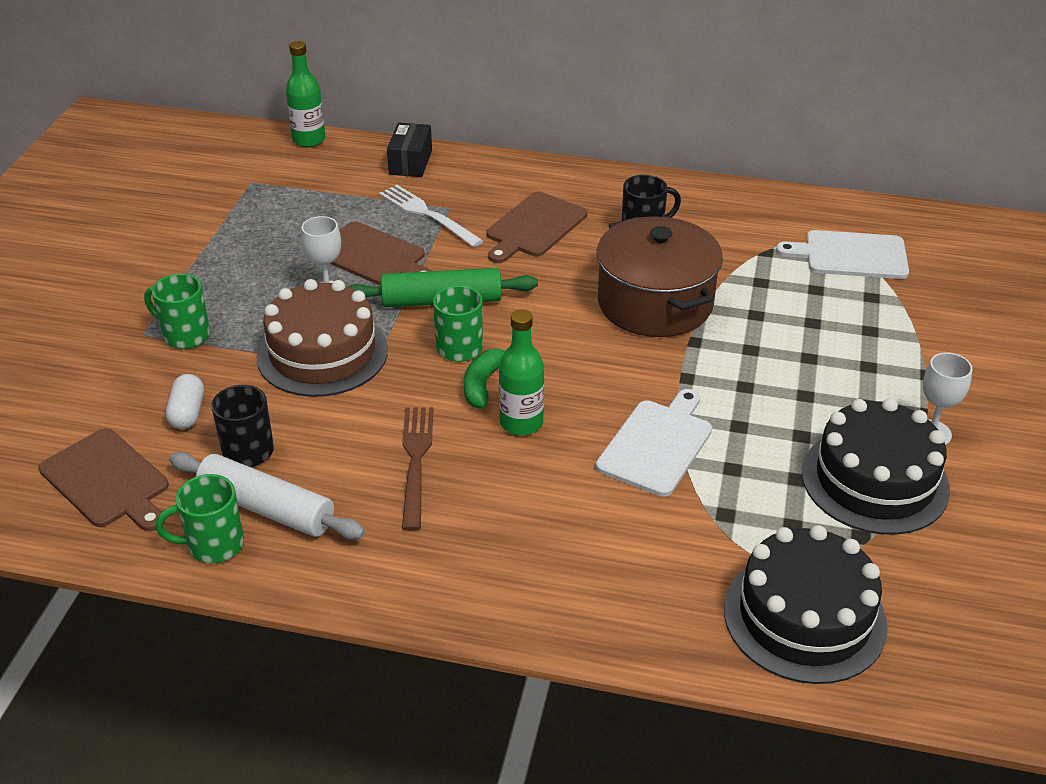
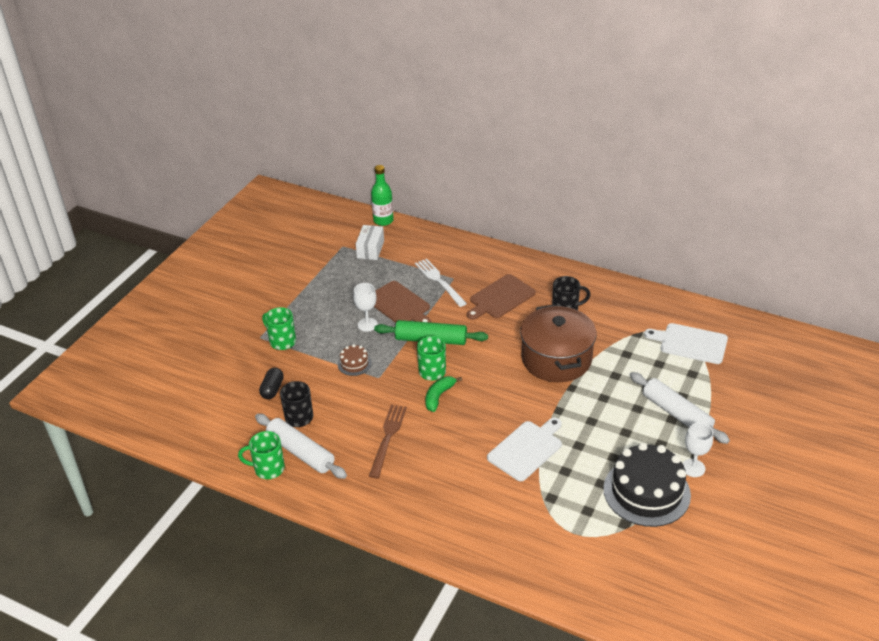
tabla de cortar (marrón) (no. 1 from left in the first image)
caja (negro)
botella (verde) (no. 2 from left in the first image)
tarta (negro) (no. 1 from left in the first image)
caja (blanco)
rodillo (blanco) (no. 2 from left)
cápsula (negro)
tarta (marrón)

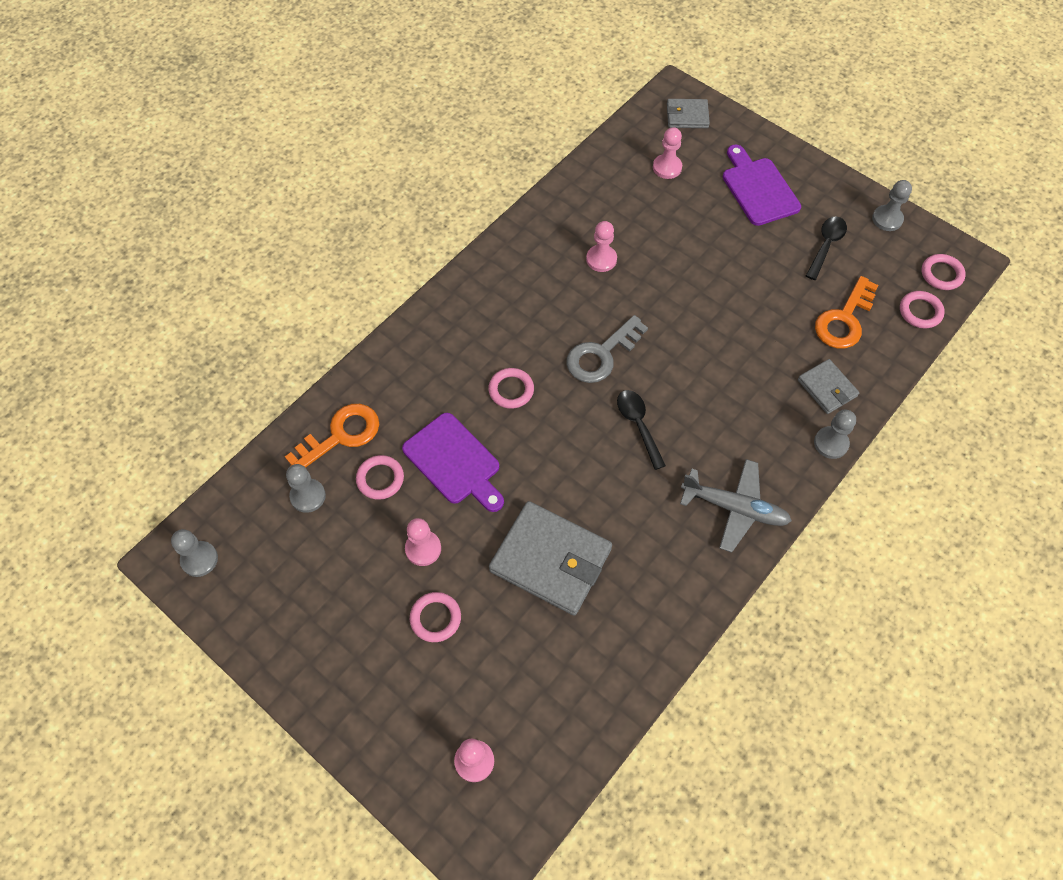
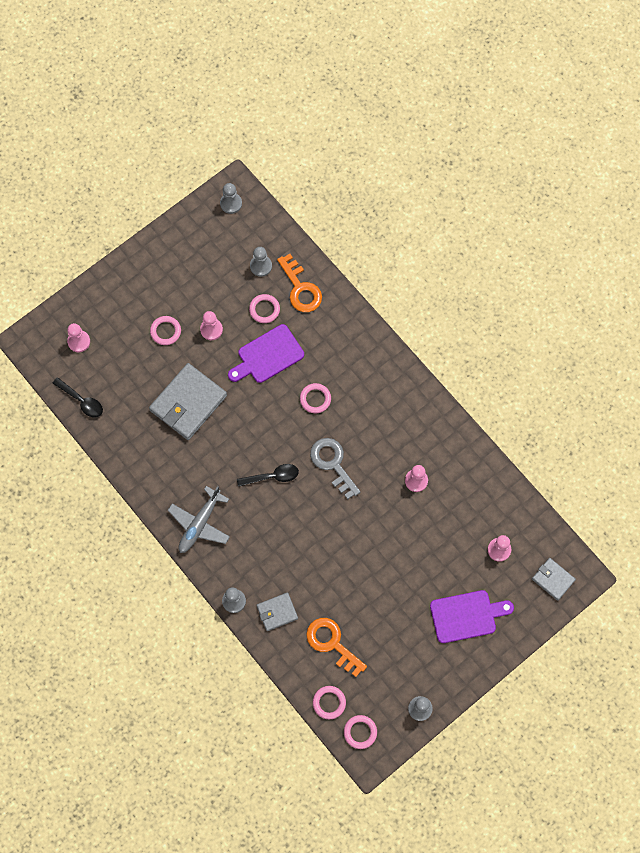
cuchara (negro) (no. 1 from left)
cartera (gris) (no. 3 from left)

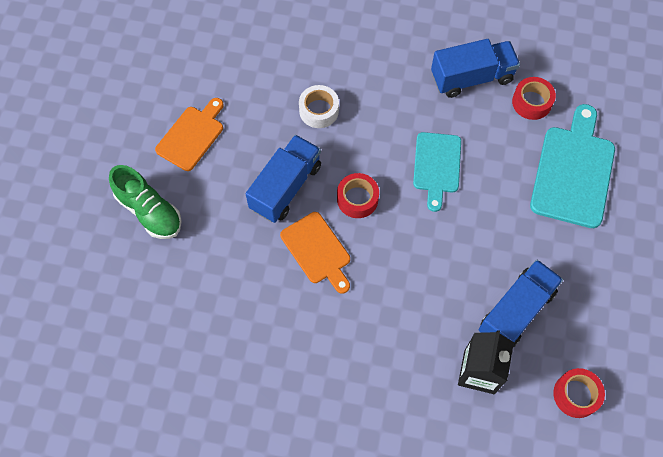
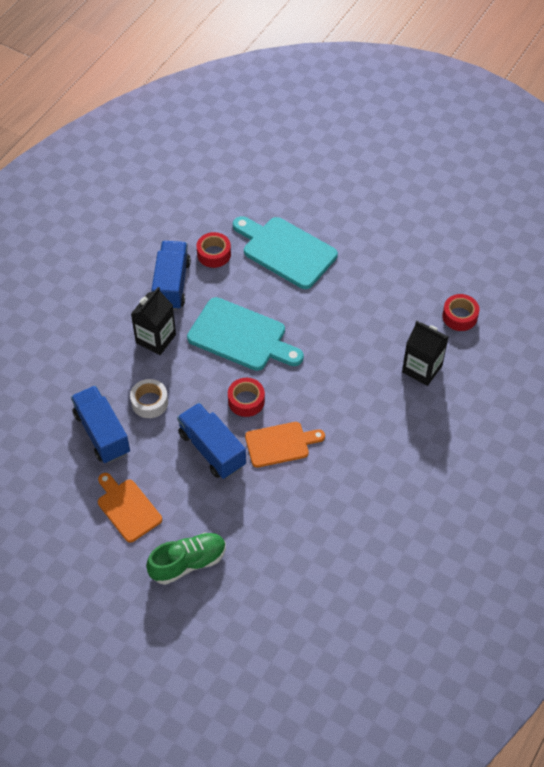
cartón de leche (negro) (no. 1 from left)
camión (azul) (no. 1 from left)
tabla de cortar (turquesa) (no. 1 from left)

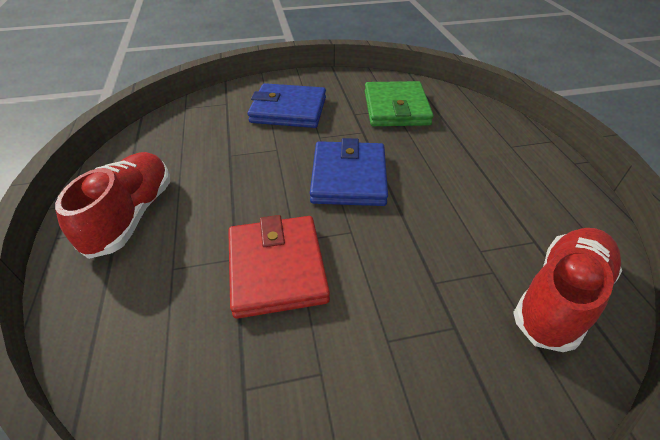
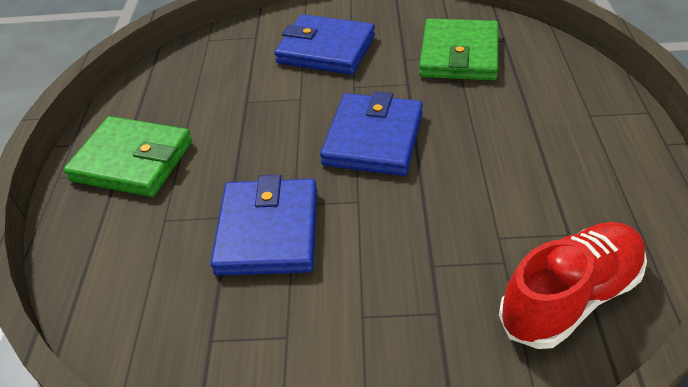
cartera (verde) (no. 1 from left)
cartera (azul) (no. 1 from left)

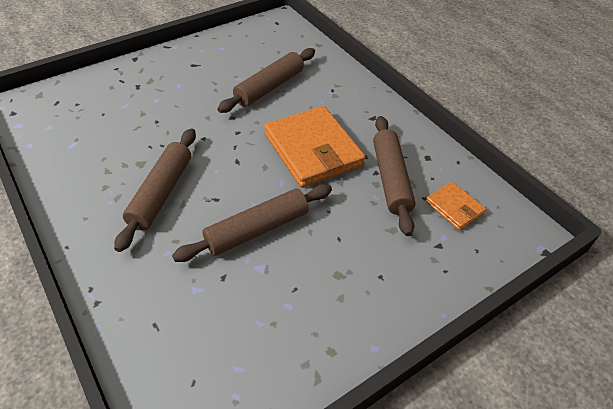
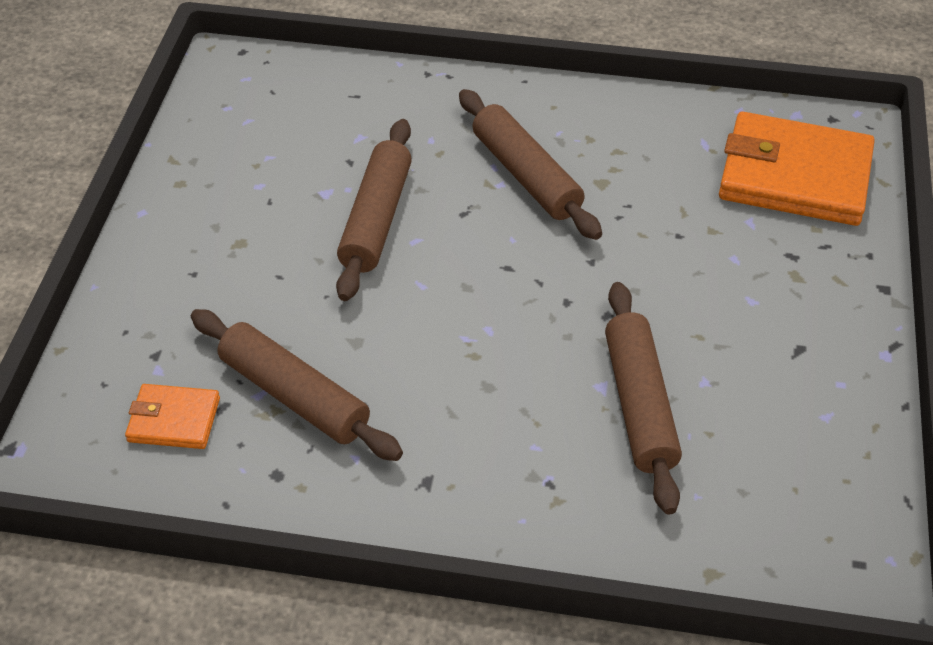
cartera (naranja) (no. 2 from left)

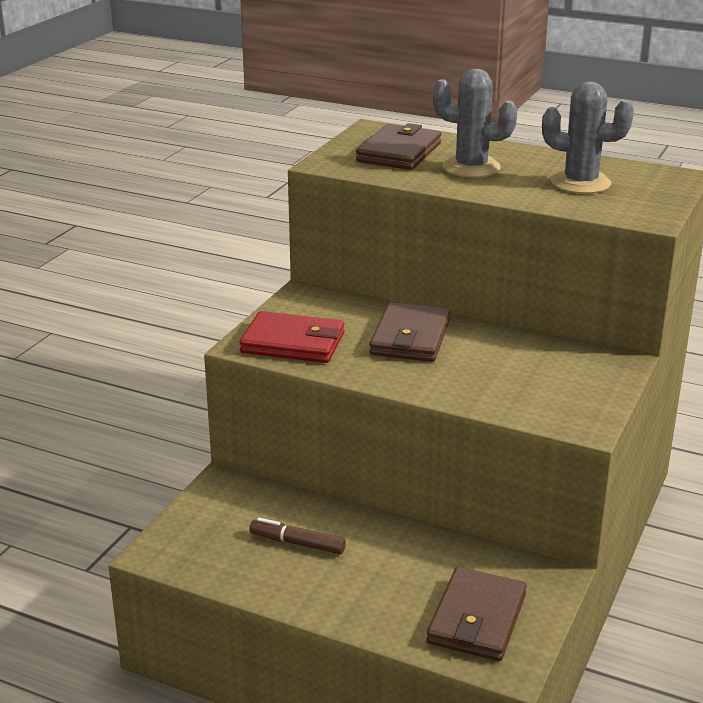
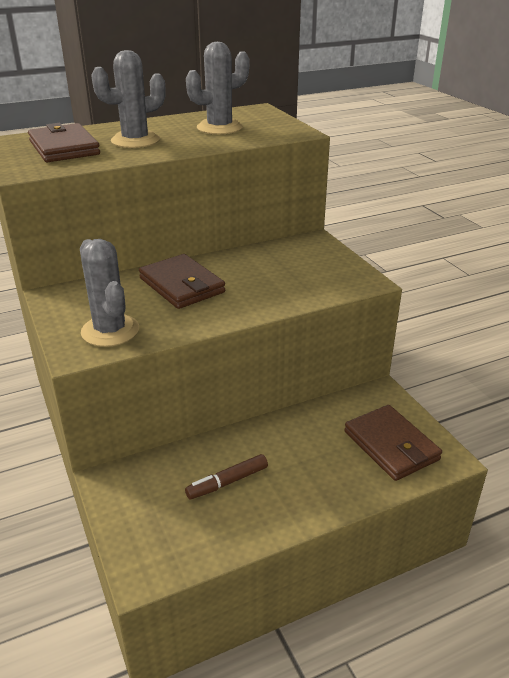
cactus (gris) (no. 1 from left)

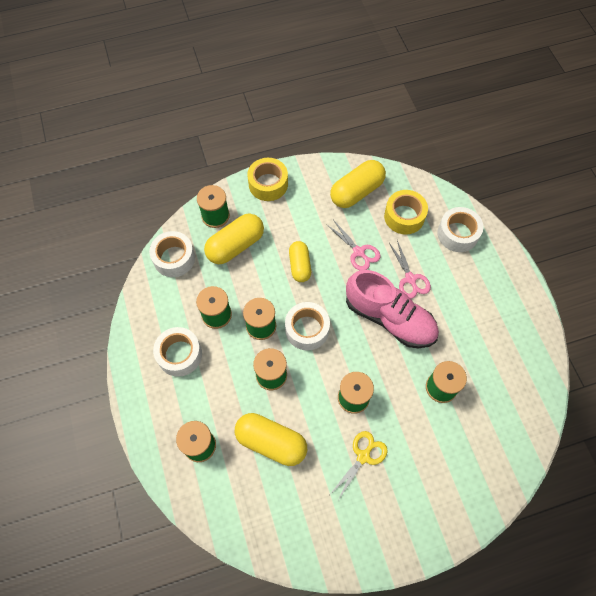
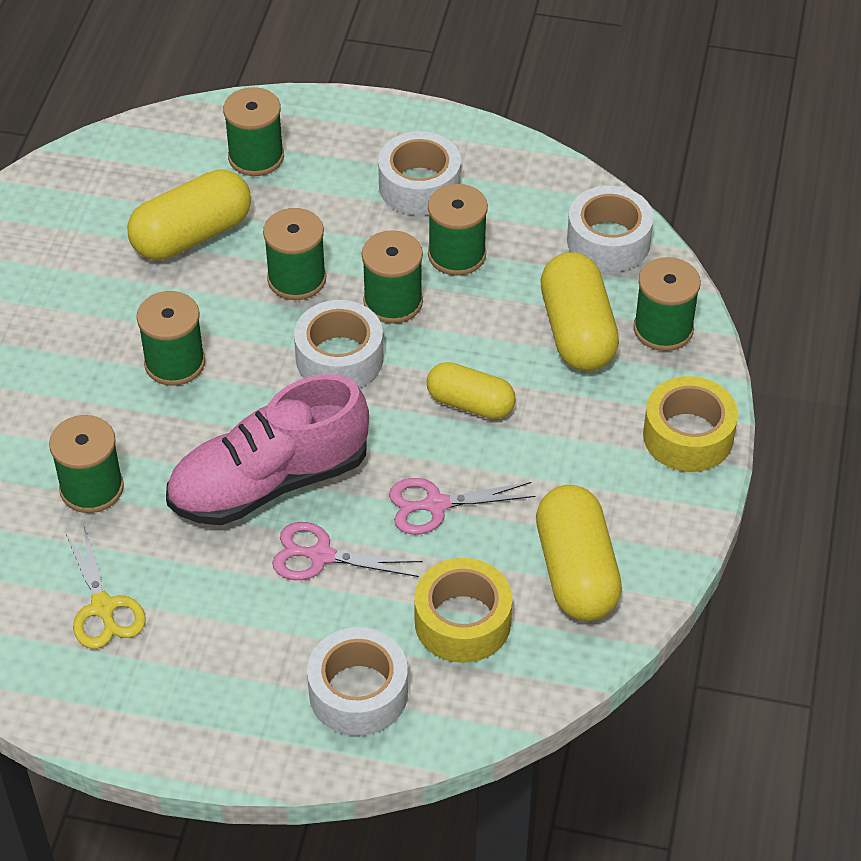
tijeras (amarillo)

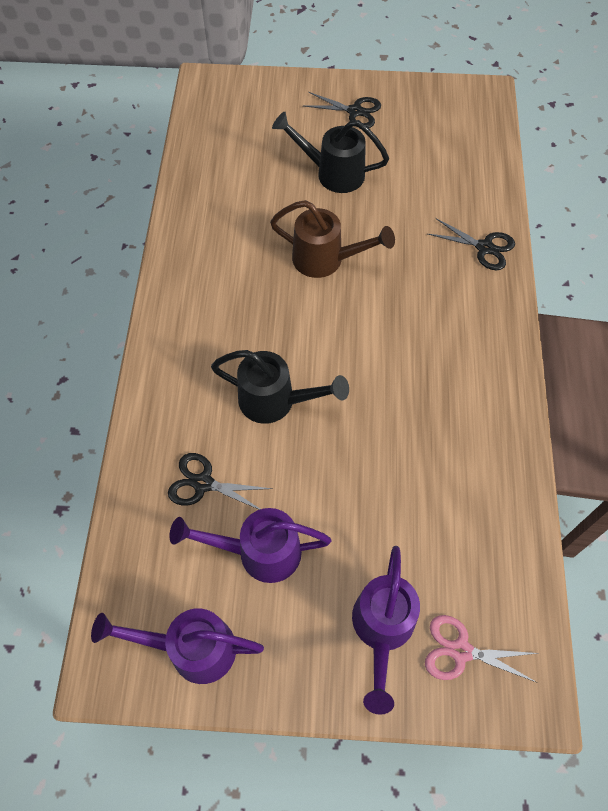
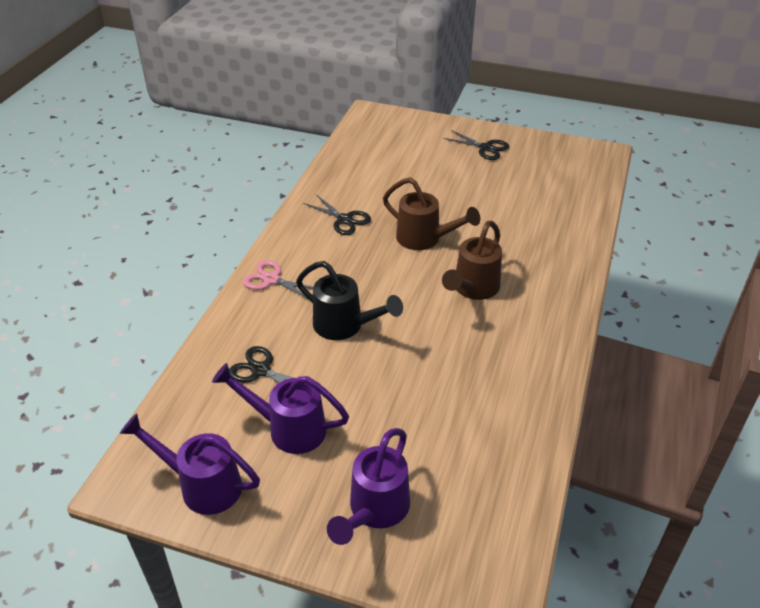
regadera (negro) (no. 2 from left in the first image)
regadera (marrón) (no. 2 from left)
tijeras (rosa)
tijeras (negro) (no. 2 from left)

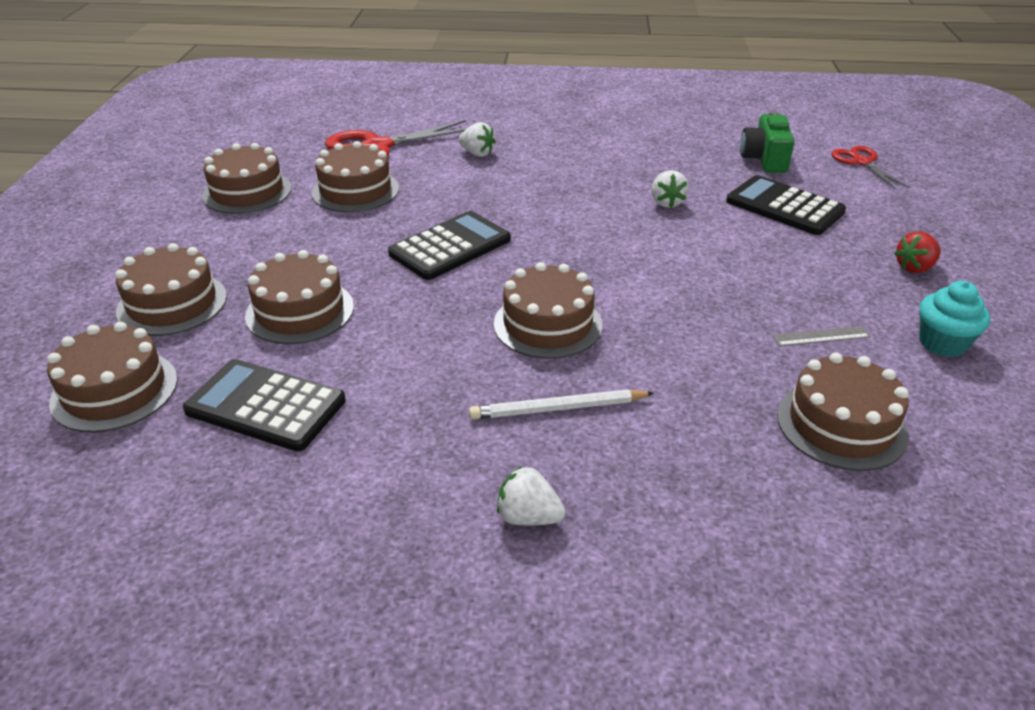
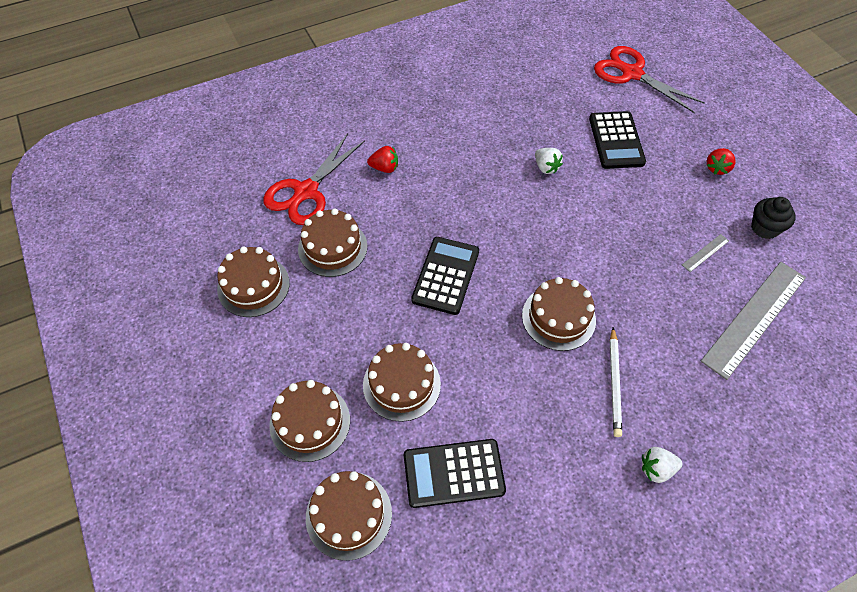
cámara (verde)
regla (gris) (no. 2 from left)
fresa (rojo) (no. 1 from left)
magdalena (negro)
lápiz (blanco)
calculadora (negro) (no. 3 from left)
tijeras (rojo) (no. 2 from left)

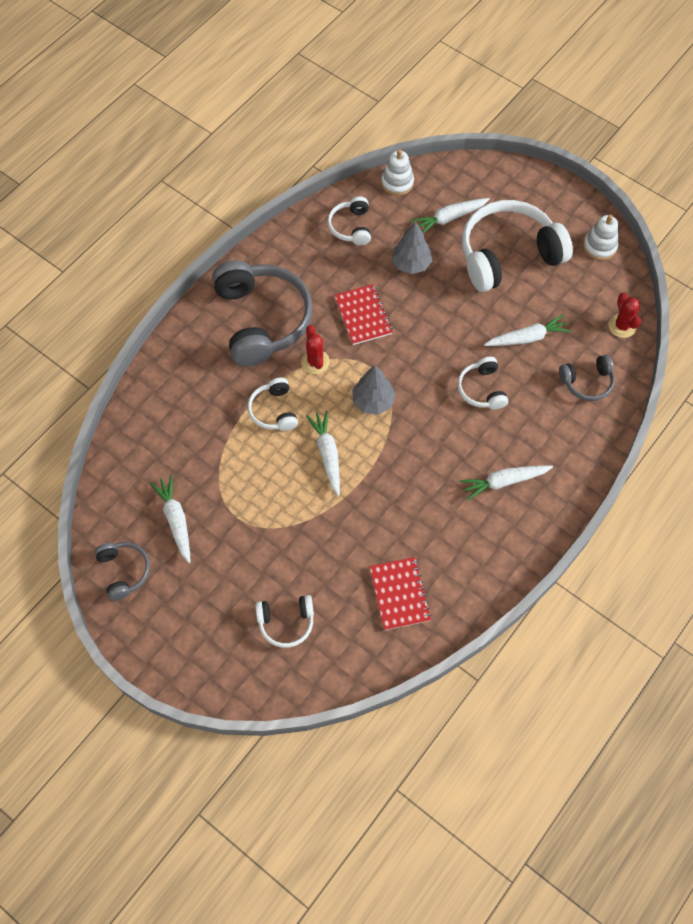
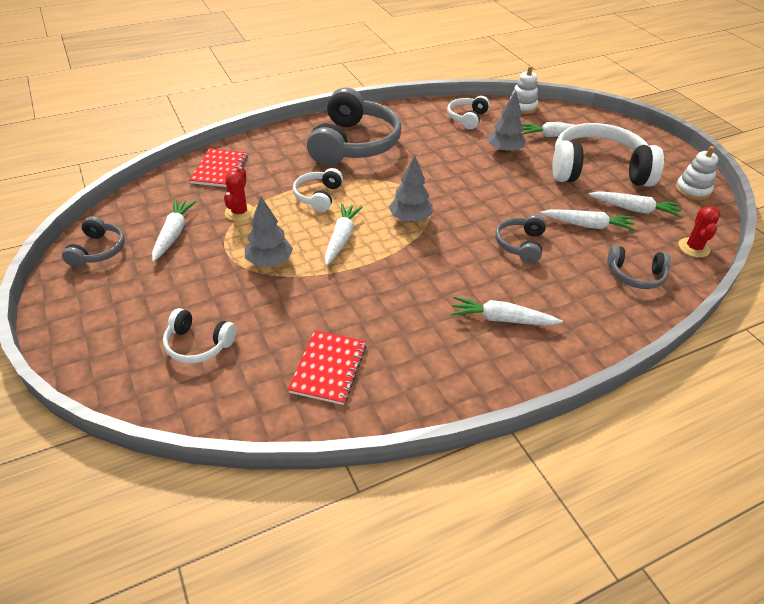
árbol (gris) (no. 1 from left)
zanahoria (blanco) (no. 6 from left)
cactus (rojo) (no. 1 from left)
cuaderno (rojo) (no. 1 from left)
auriculares (gris) (no. 3 from left)

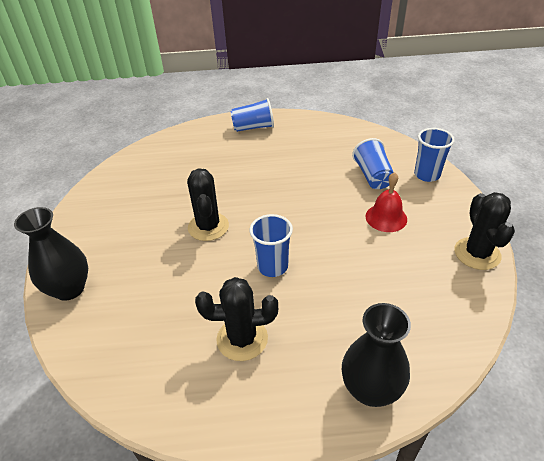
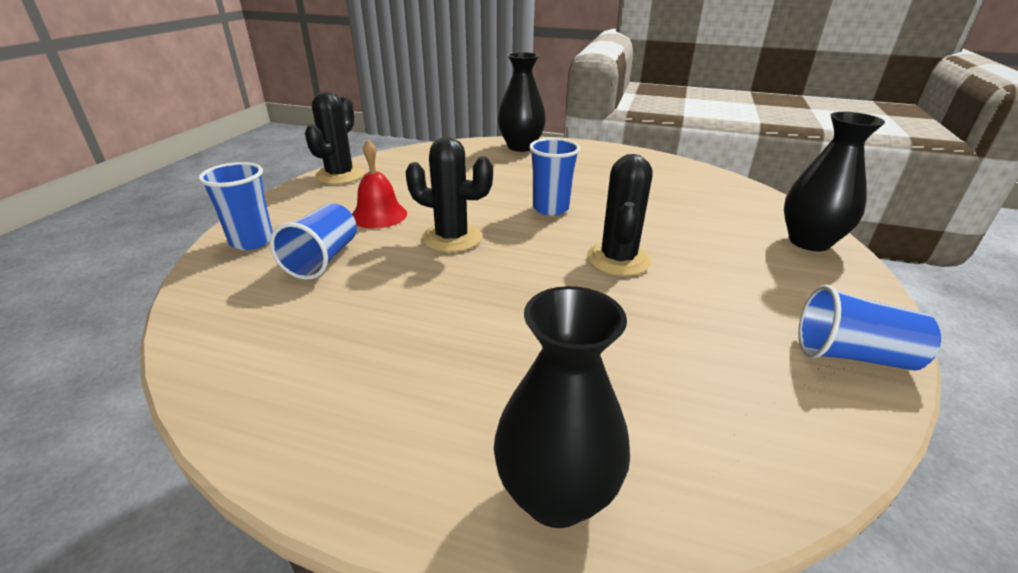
florero (negro) (no. 2 from left)
cactus (negro) (no. 2 from left)
vaso (azul) (no. 4 from left)

